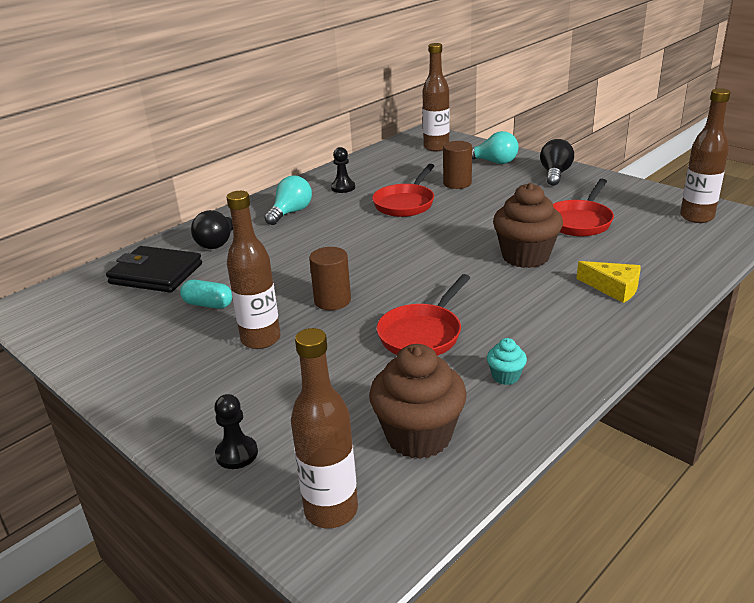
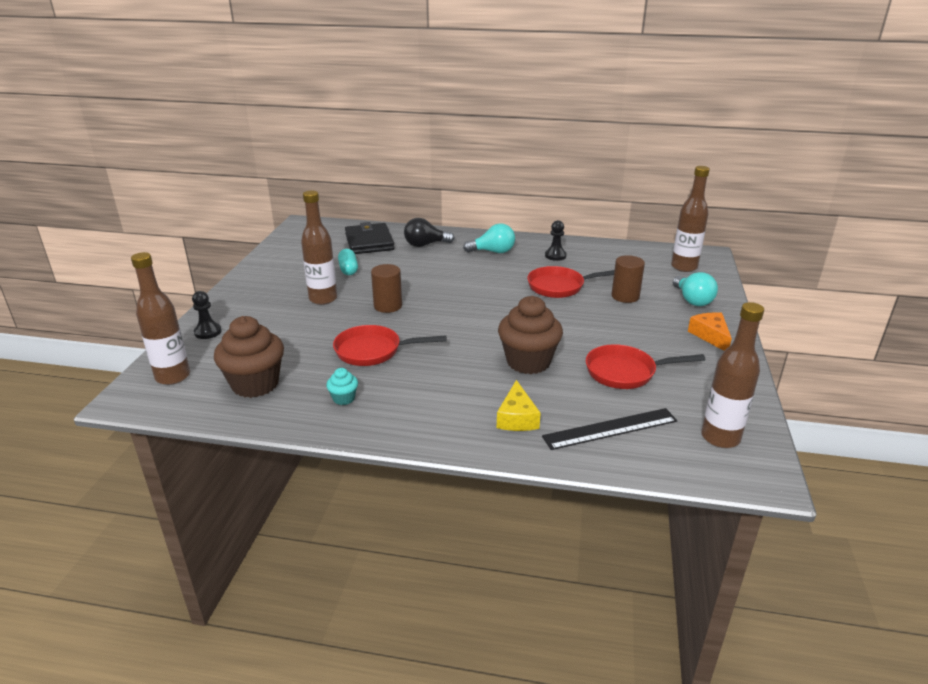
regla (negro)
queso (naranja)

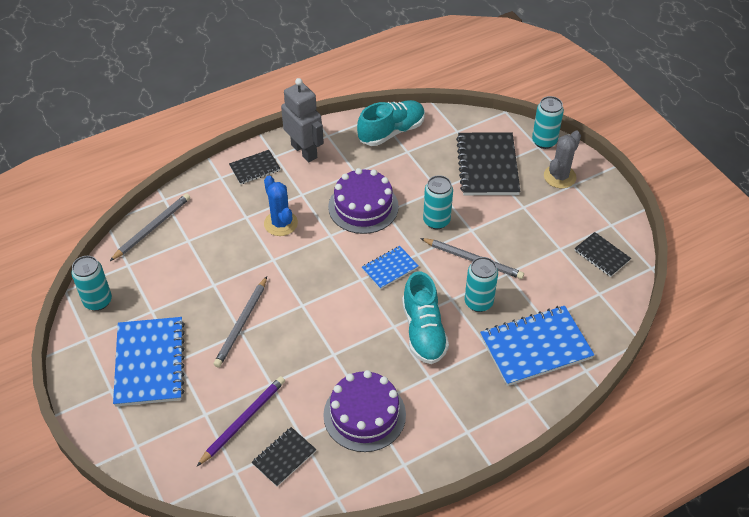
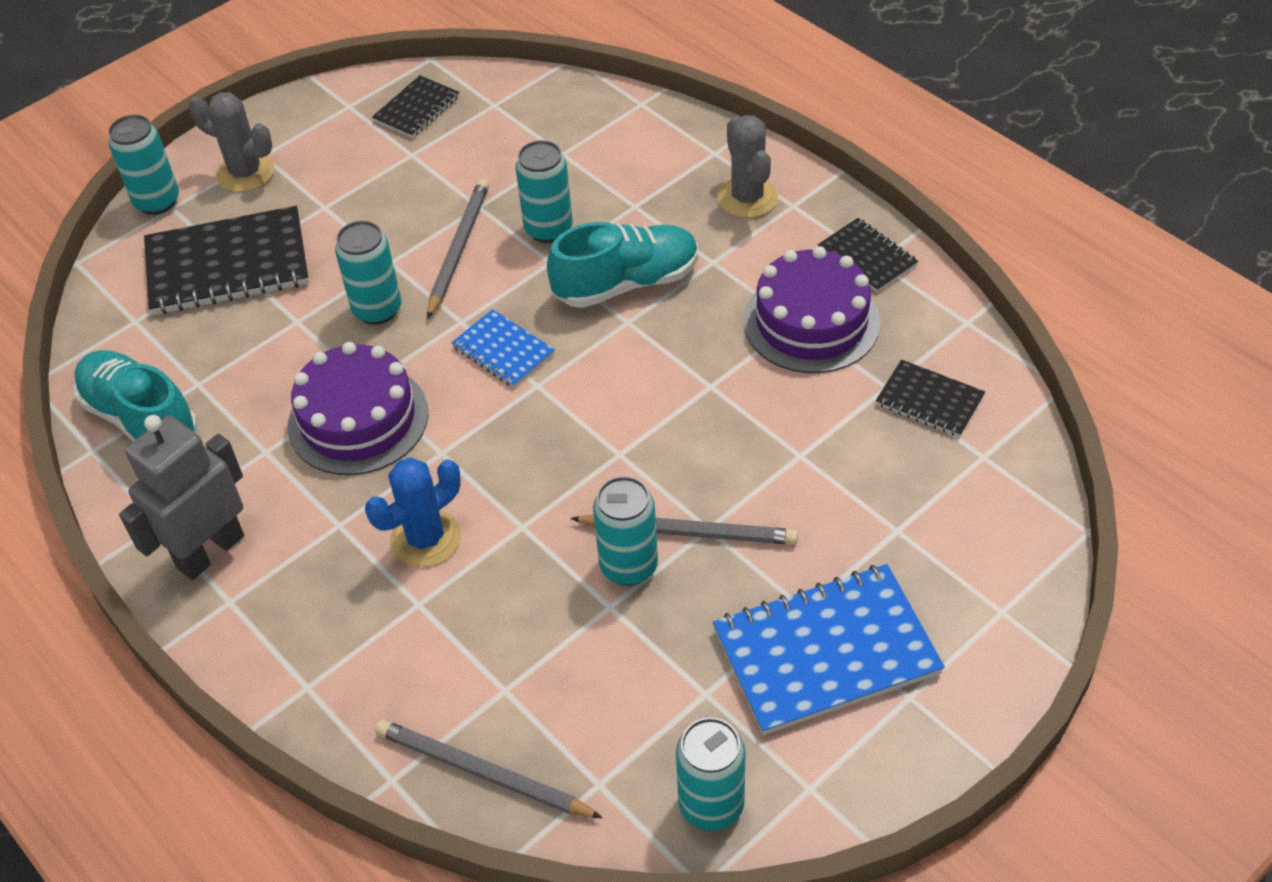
lápiz (morado)
cuaderno (azul) (no. 3 from left in the first image)
lata (turquesa) (no. 4 from left)
cactus (gris) (no. 2 from left)
cuaderno (negro) (no. 3 from left)

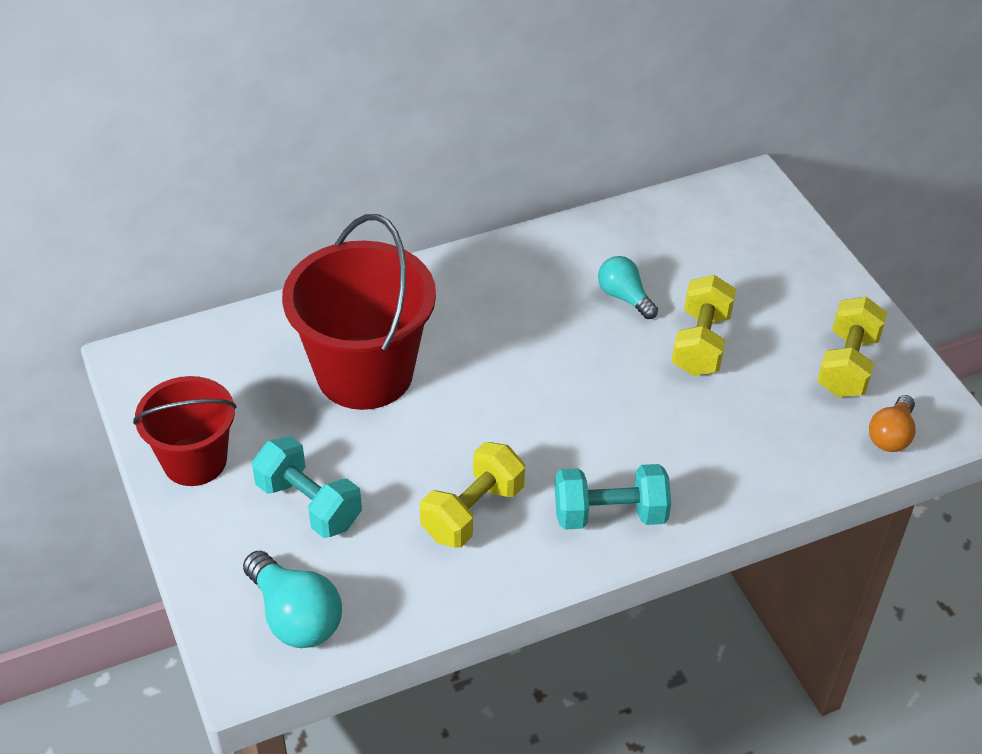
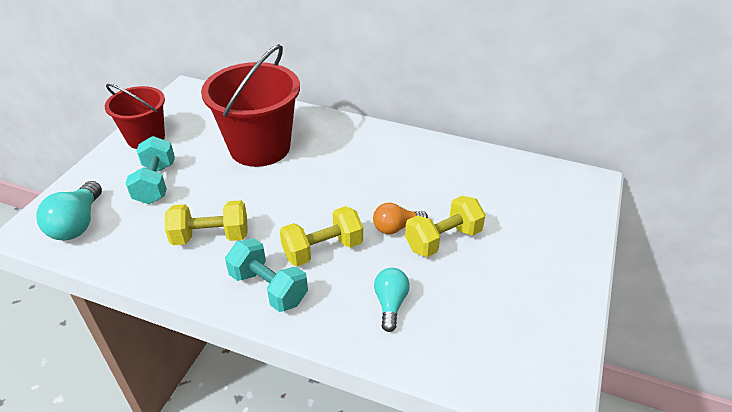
bombilla (turquesa) (no. 2 from left)
mancuerna (amarillo) (no. 2 from left)
bombilla (naranja)

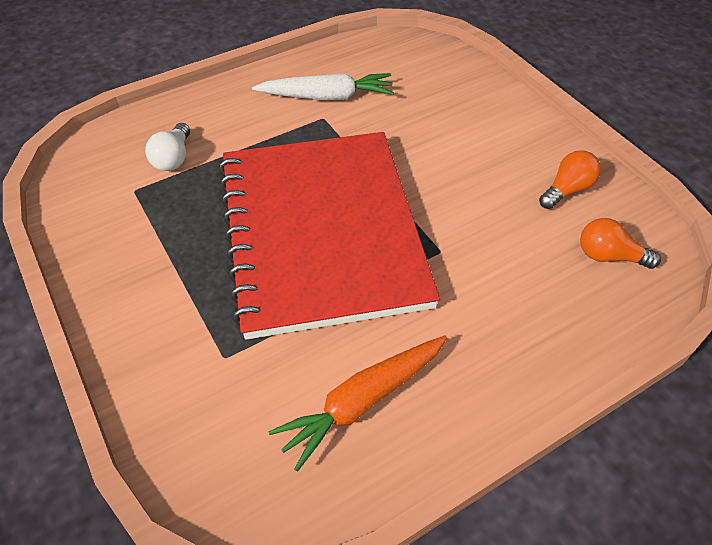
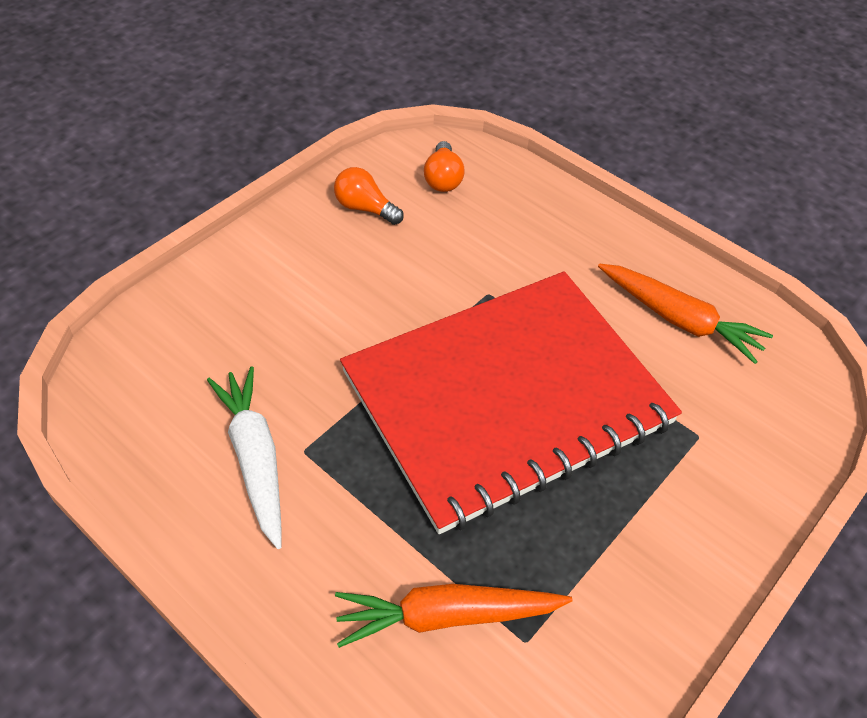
zanahoria (naranja) (no. 1 from left)

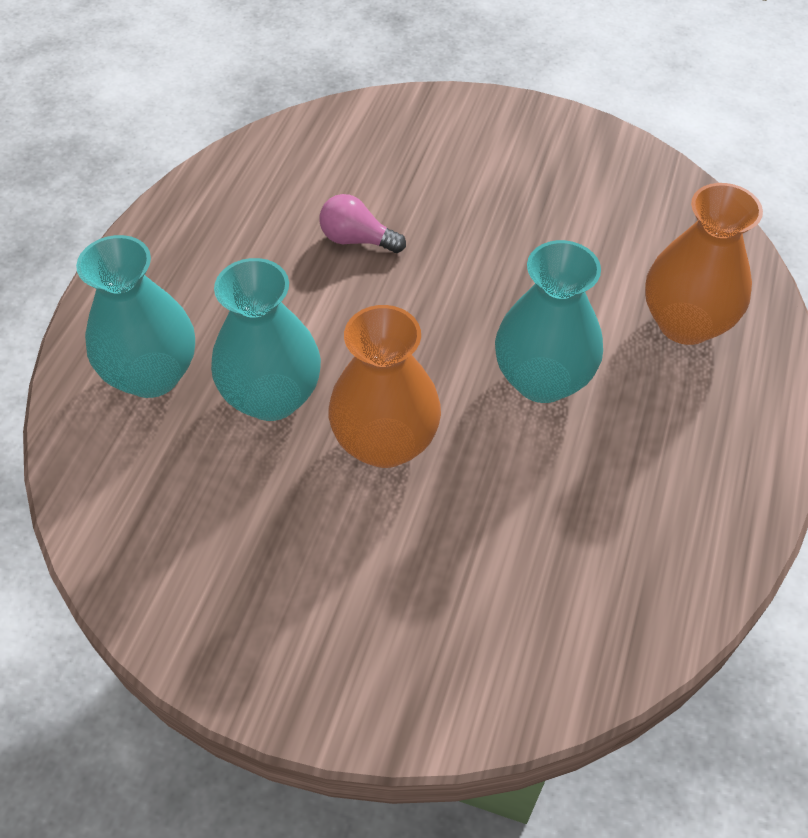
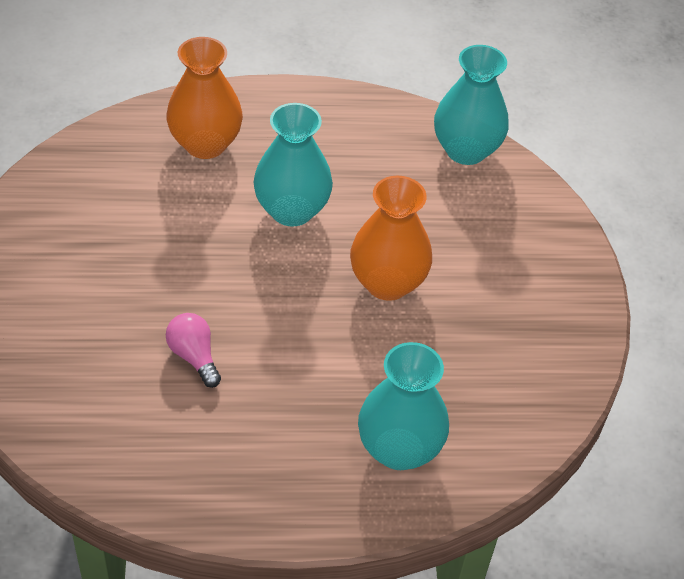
florero (turquesa) (no. 3 from left)
bombilla (rosa)

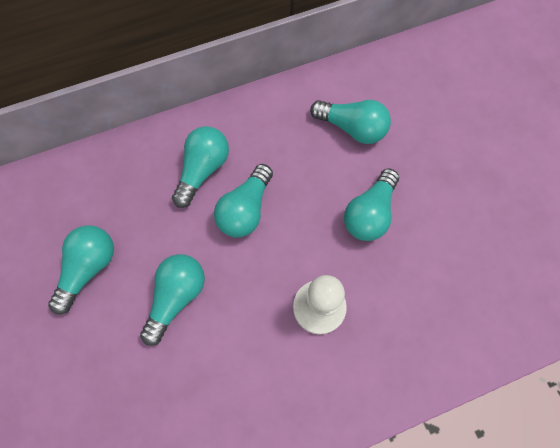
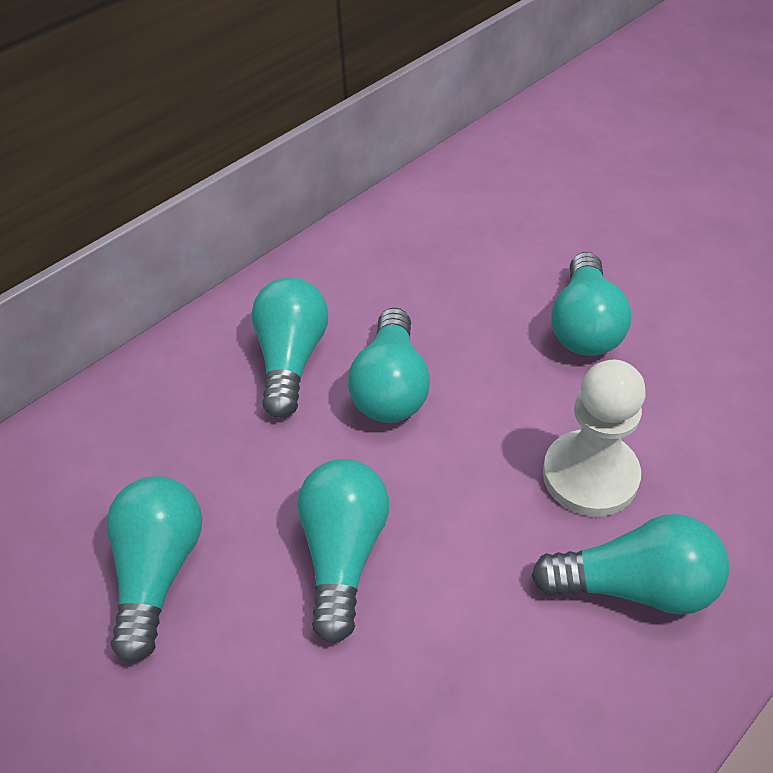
bombilla (turquesa) (no. 6 from left)

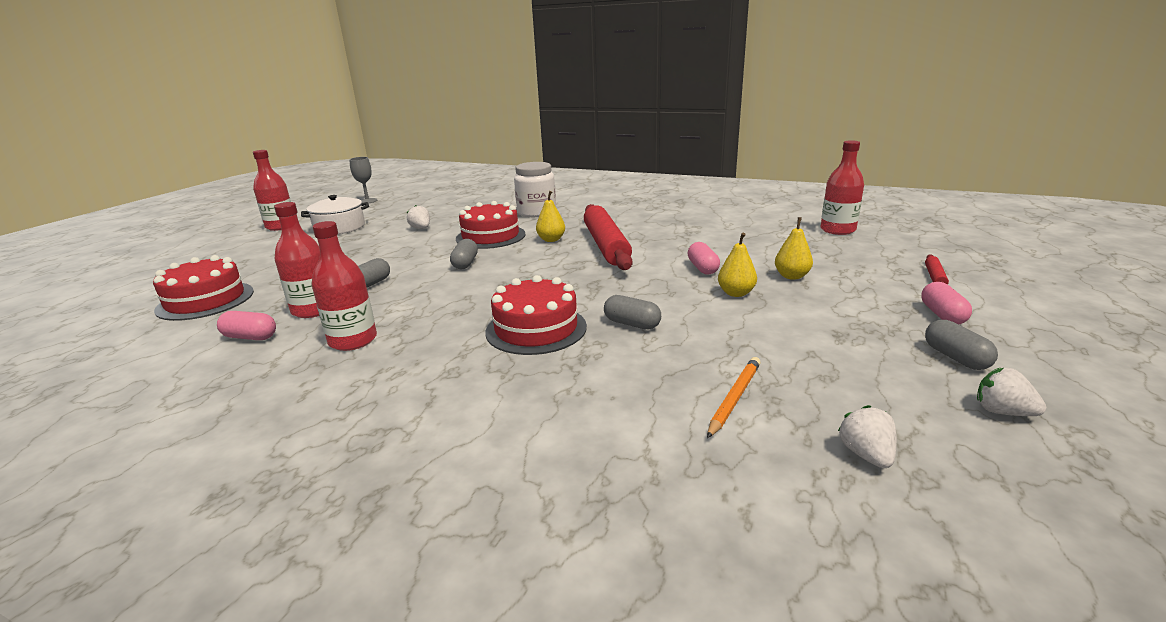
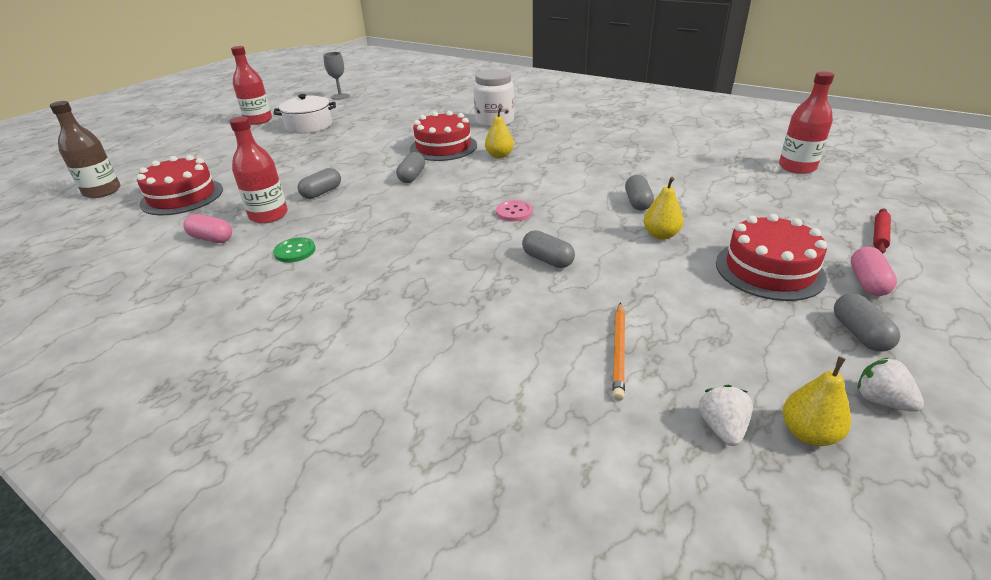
fresa (blanco) (no. 1 from left in the first image)
rodillo (rojo) (no. 1 from left in the first image)
botella (marrón)
botón (rosa)
tarta (rojo) (no. 3 from left)
pera (amarillo) (no. 3 from left)
botón (verde)
cápsula (gris) (no. 4 from left)
lápiz (naranja)

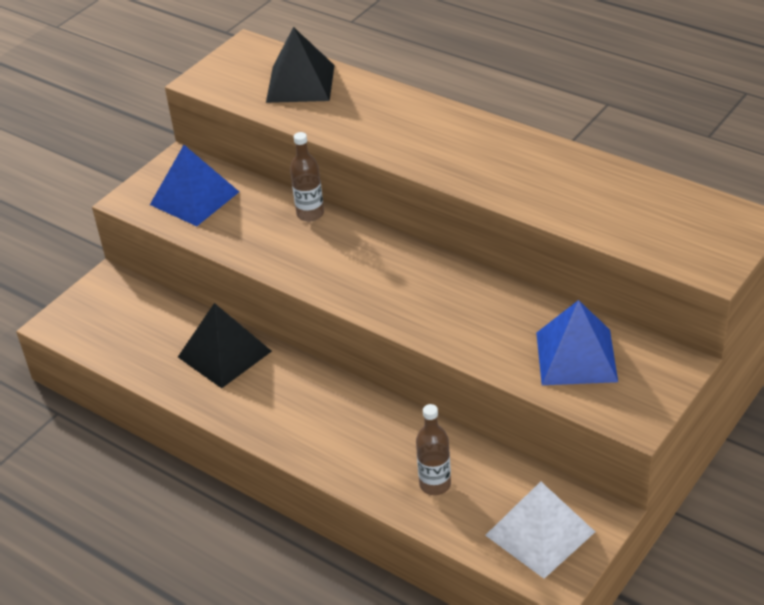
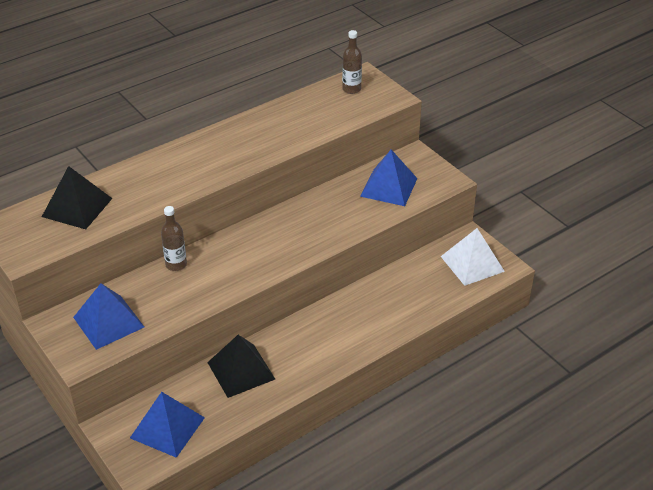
pirámide (azul) (no. 2 from left)
botella (marrón) (no. 2 from left)

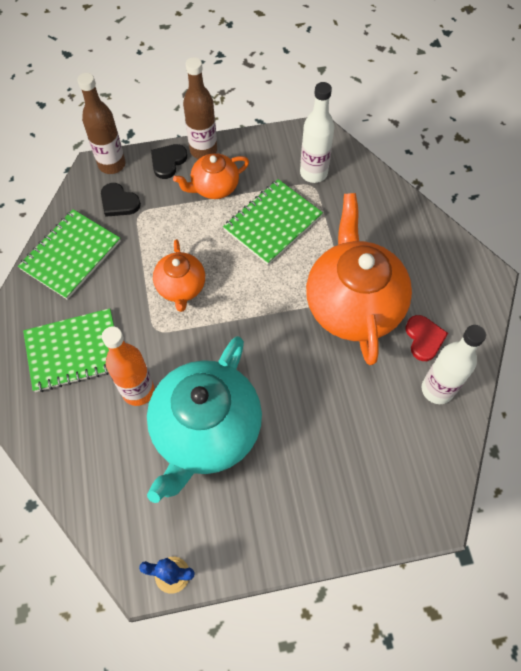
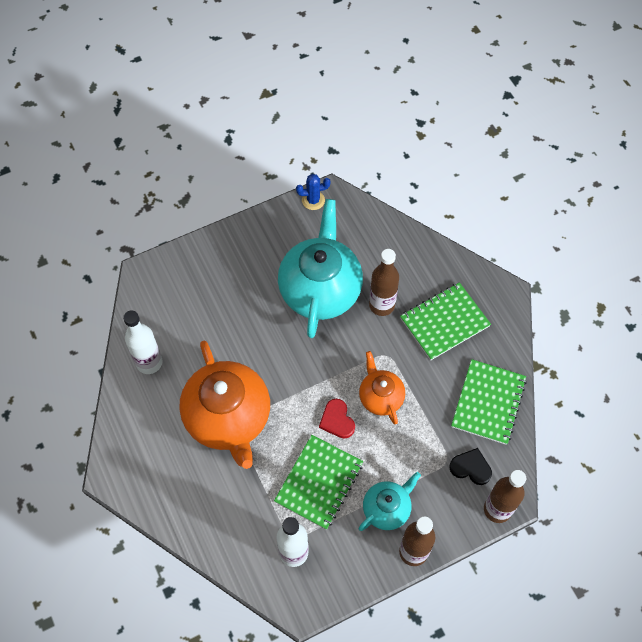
corazón (negro) (no. 2 from left in the first image)
corazón (rojo)
botella (marrón) (no. 1 from left)
tetera (turquesa) (no. 2 from left)

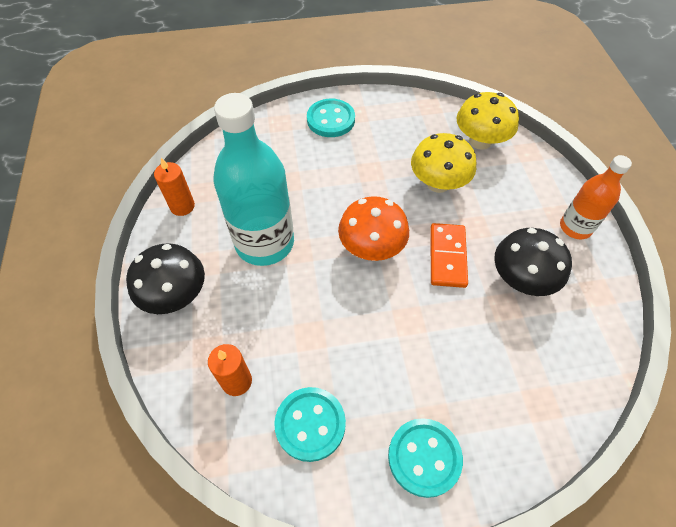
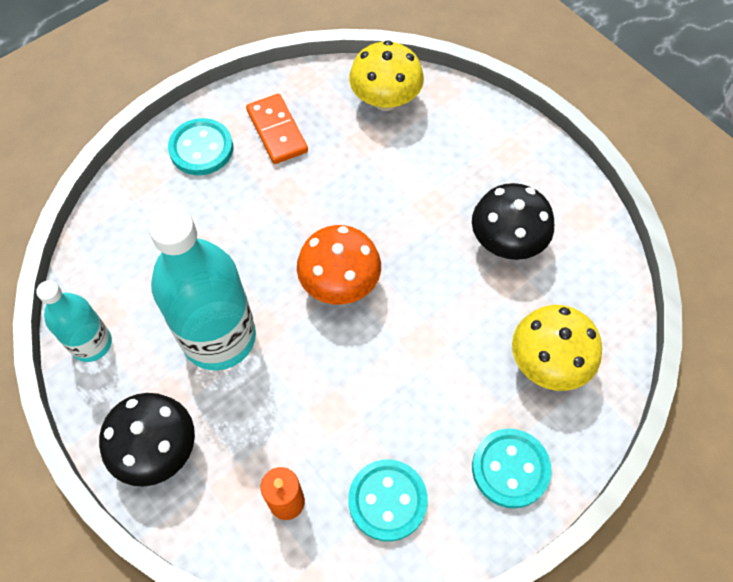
botella (naranja)
seta (amarillo) (no. 2 from left)
ficha de dominó (naranja)
botella (turquesa) (no. 1 from left)

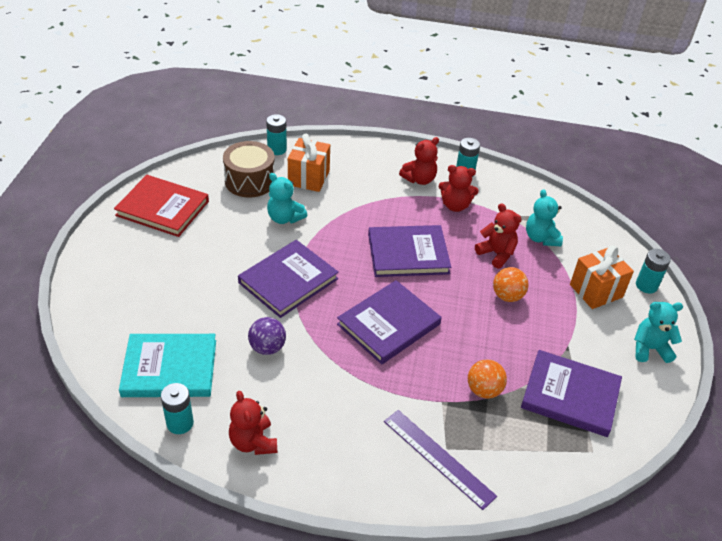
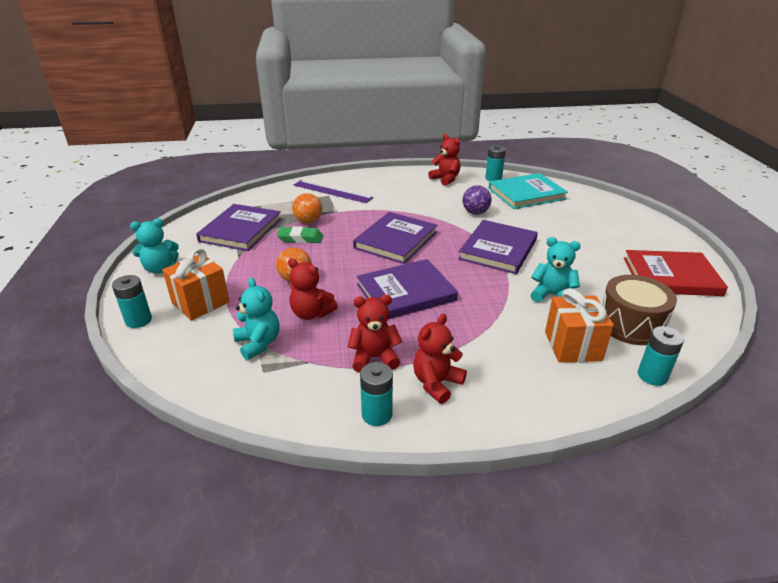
goma de borrar (verde)
libro (morado) (no. 1 from left)

